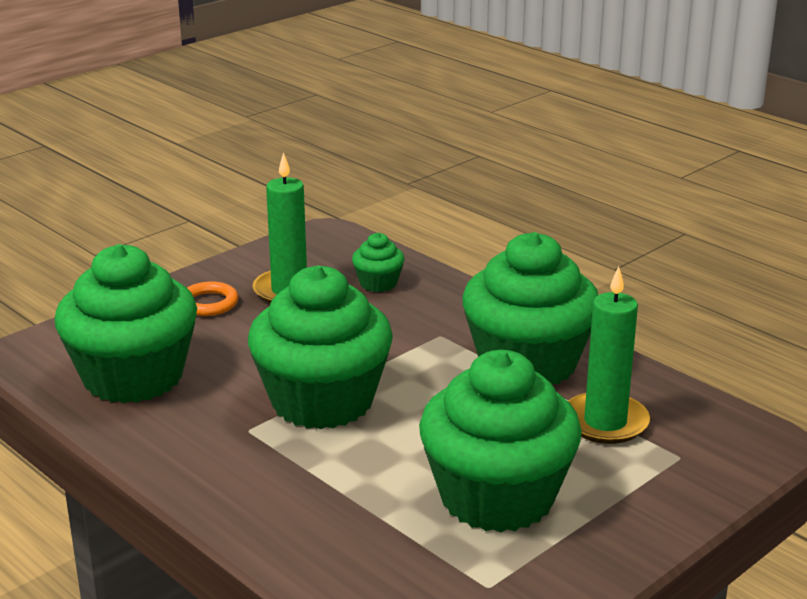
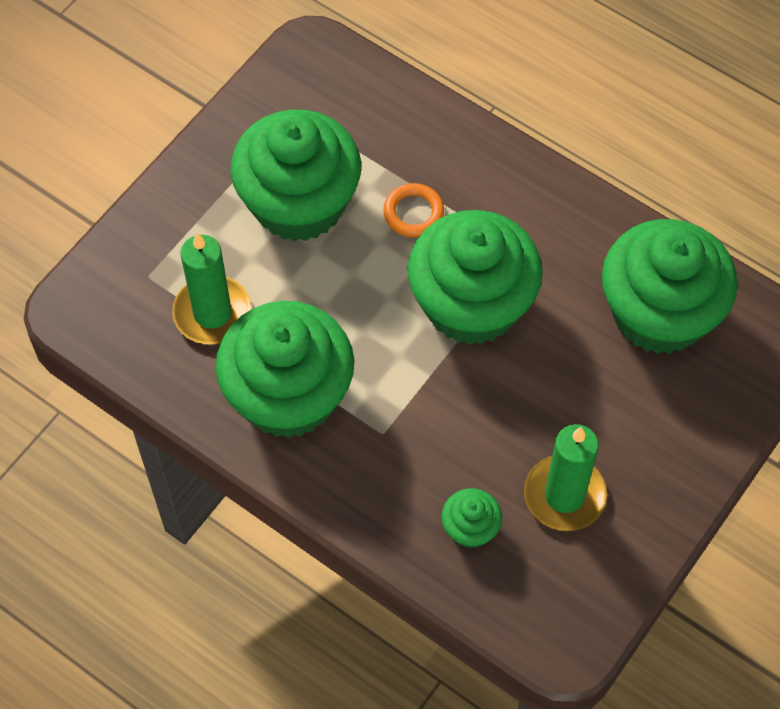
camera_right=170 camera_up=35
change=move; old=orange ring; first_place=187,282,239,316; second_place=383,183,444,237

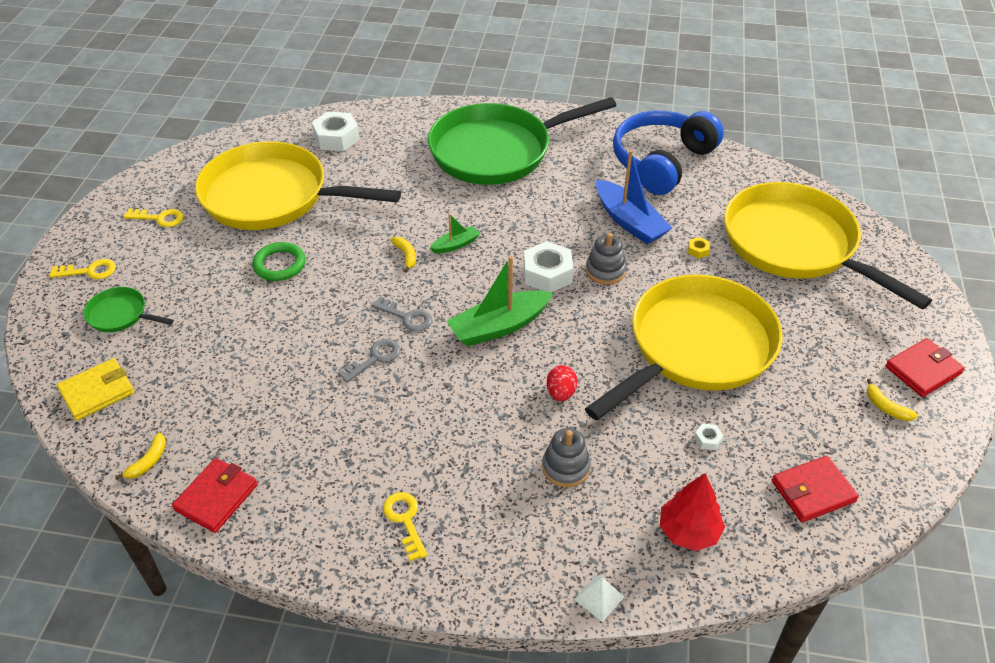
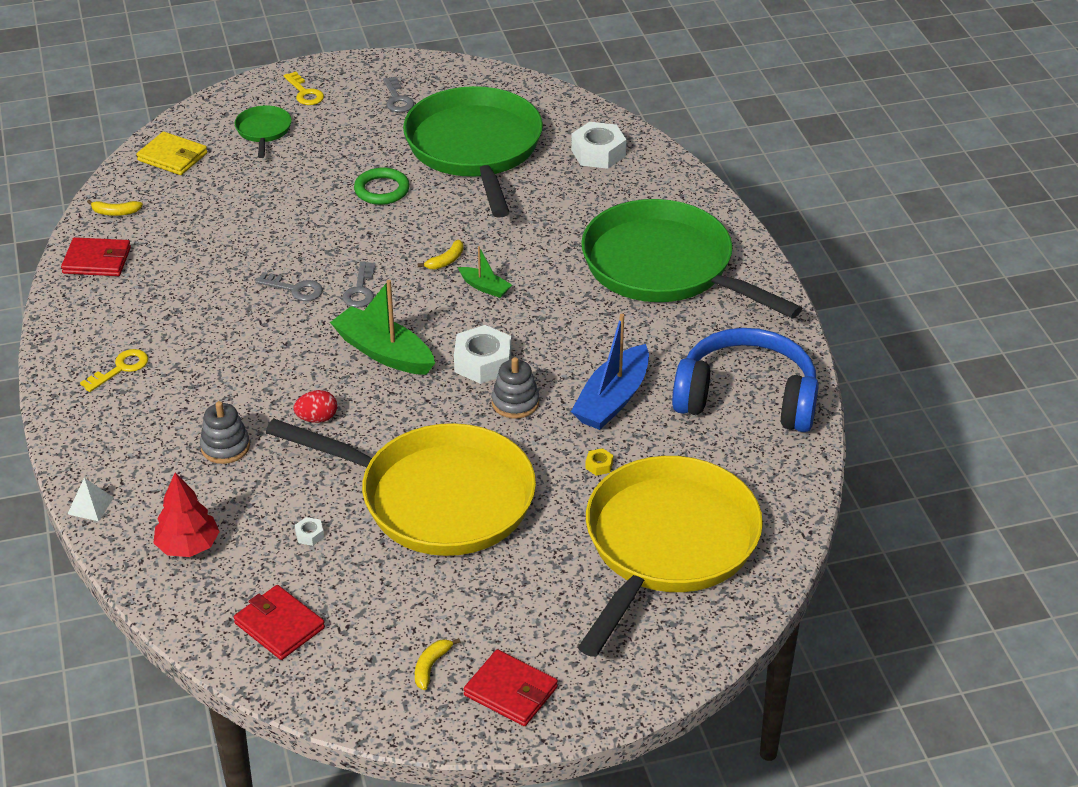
camera_right=65 camera_up=-5
change=recolor; old=yellow key; new=grey key; first_place=123,208,184,227; second_place=383,77,414,112
change=recolor; old=yellow pan; new=green pan; first_place=195,141,401,230; second_place=403,86,543,218

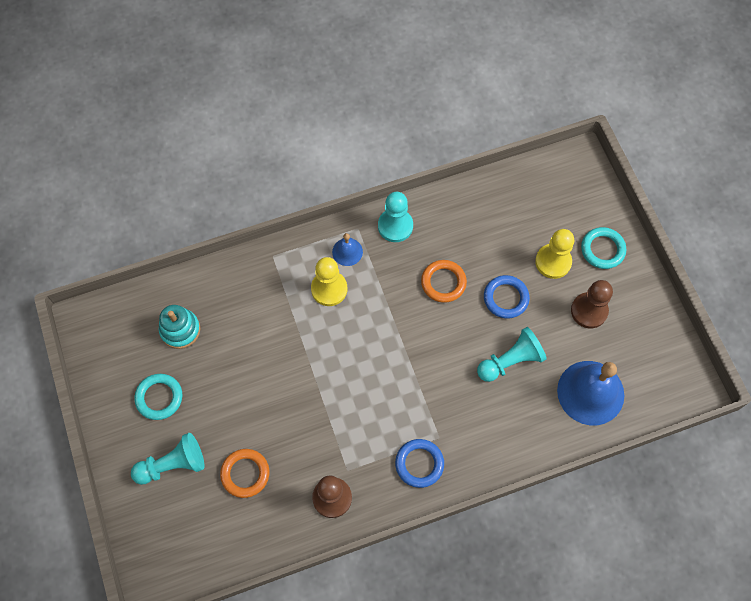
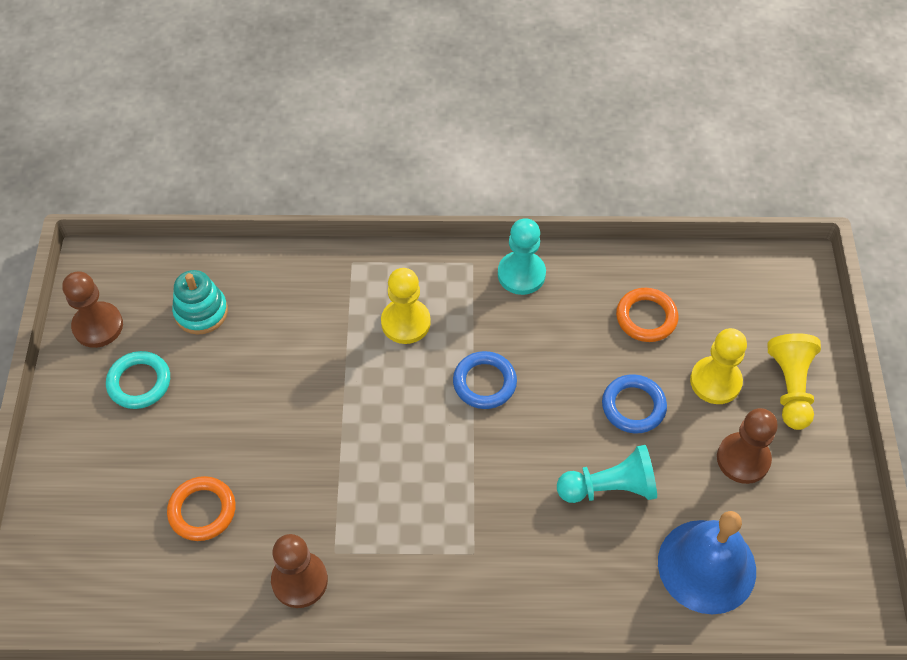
camera_right=20 camera_up=-10
change=delete; old=turquoise pawn; first_place=131,433,204,485
change=delete; old=blue bell; first_place=332,233,363,266
change=insert; new=brown pawn; second_place=62,271,123,348
change=move; old=blue ring; first_place=395,439,444,488; second_place=453,351,517,409
change=move; old=orange ring; first_place=421,260,467,303; second_place=616,288,678,342
change=replace; old=turquoise ring; new=yellow pawn; first_place=581,227,626,269; second_place=767,333,821,430

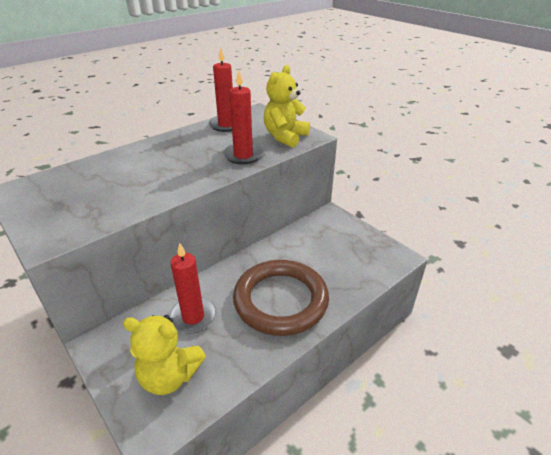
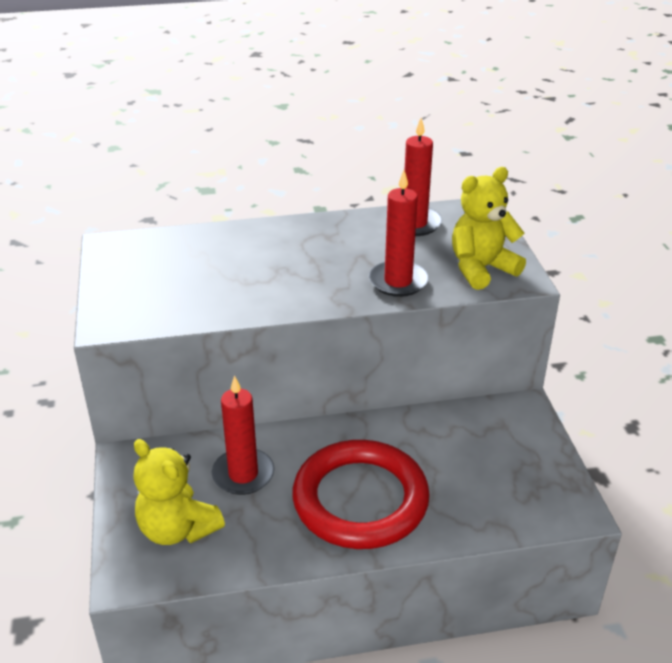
camera_right=30 camera_up=0
change=recolor; old=brown ring; new=red ring; first_place=233,260,329,336; second_place=292,440,430,549

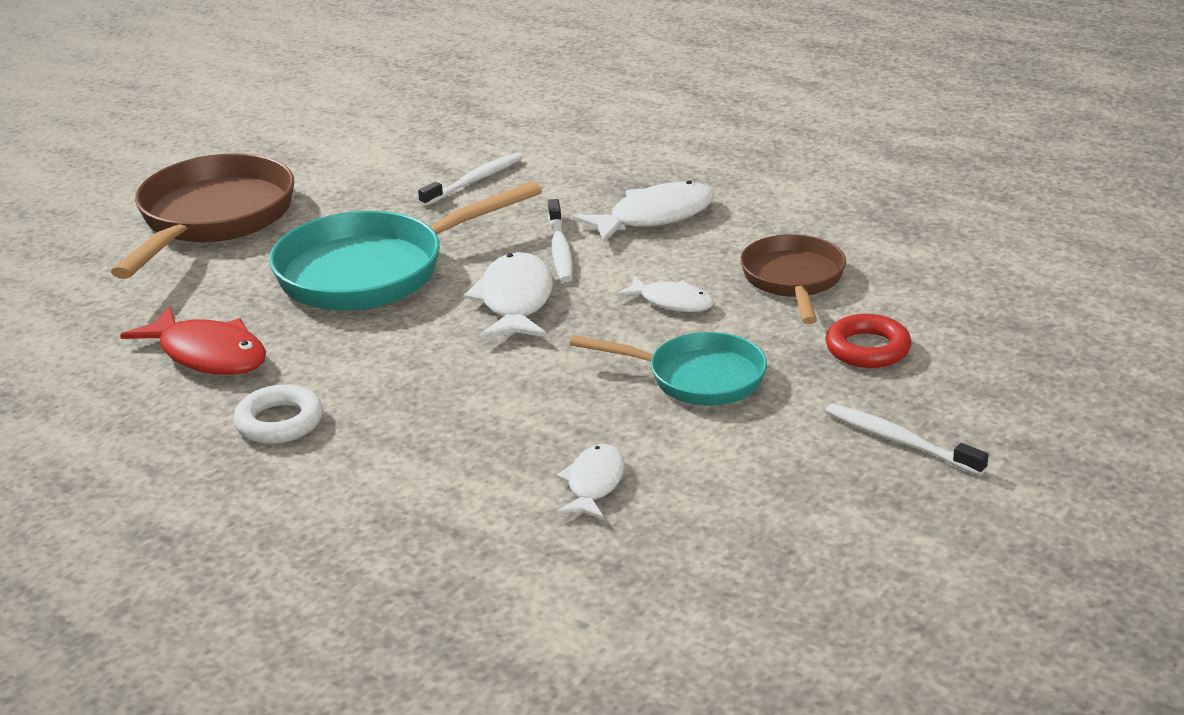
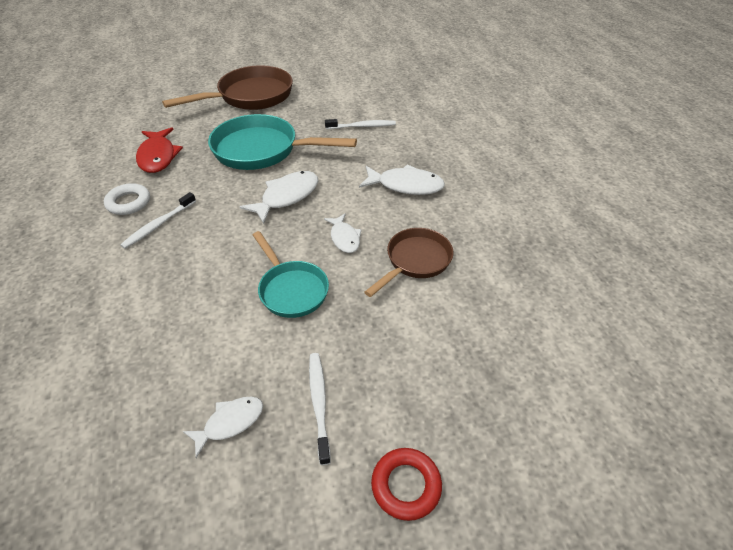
camera_right=40 camera_up=15
change=move; old=white toothbrush; first_place=548,199,573,282; second_place=120,192,196,249
change=move; old=white fish; first_place=556,444,625,520; second_place=183,397,263,458
change=move; old=red ring; first_place=826,314,911,368; second_place=371,448,442,521

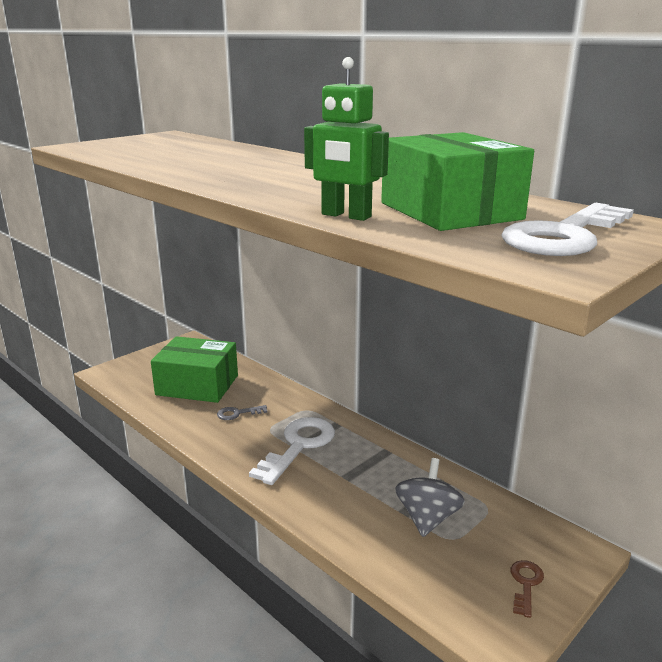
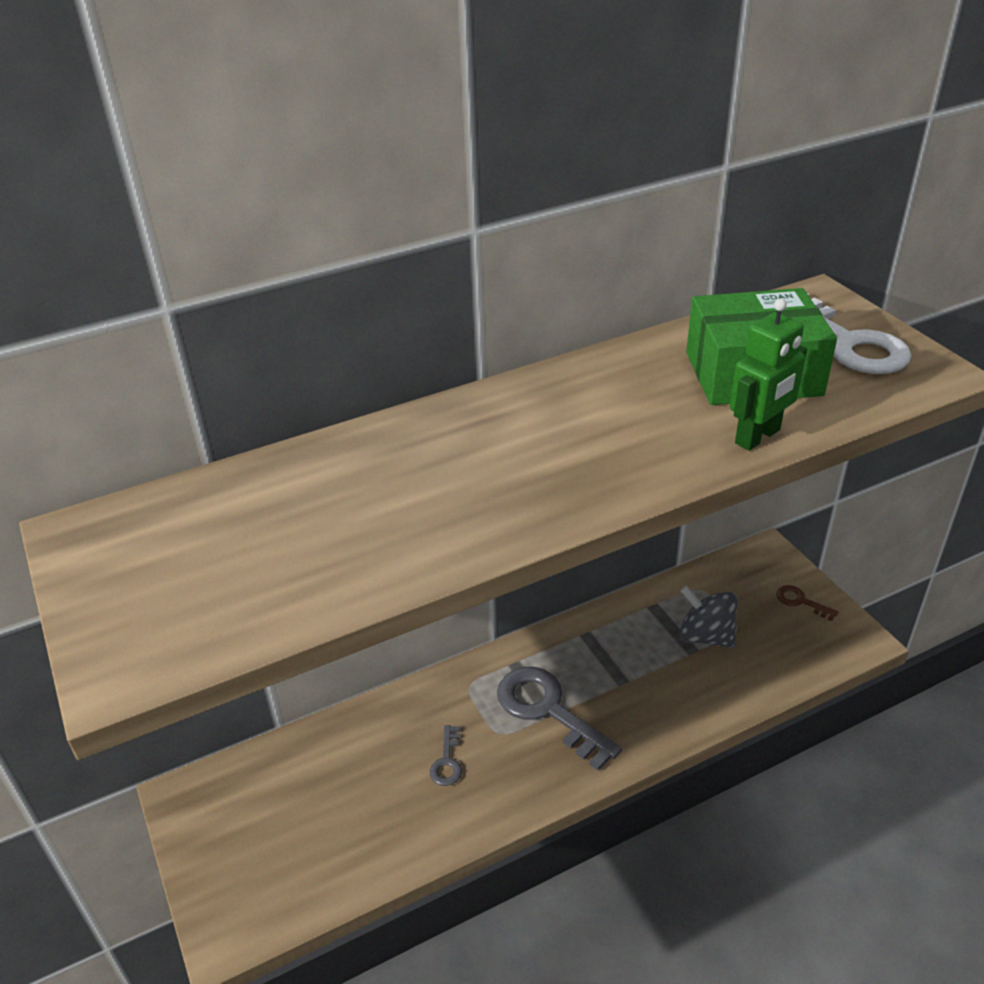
camera_right=-70 camera_up=15
change=delete; old=green box; first_place=151,336,238,403
change=recolor; old=white key; new=grey key; first_place=249,417,335,485; second_place=497,667,622,771

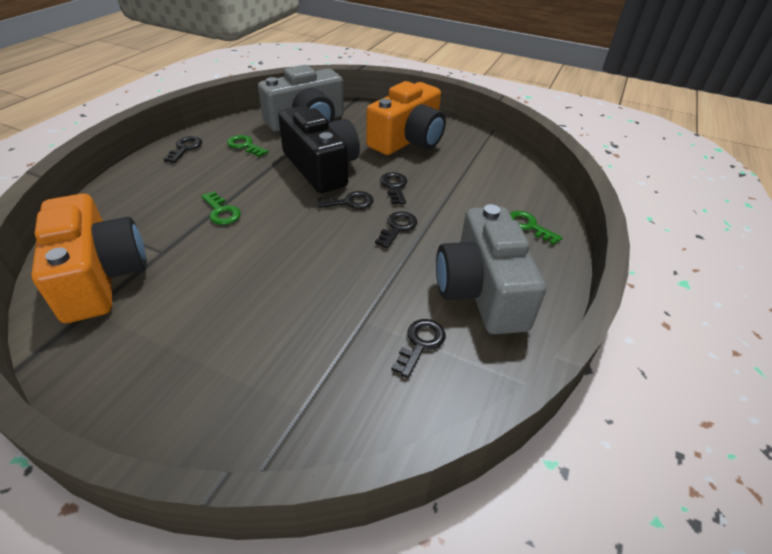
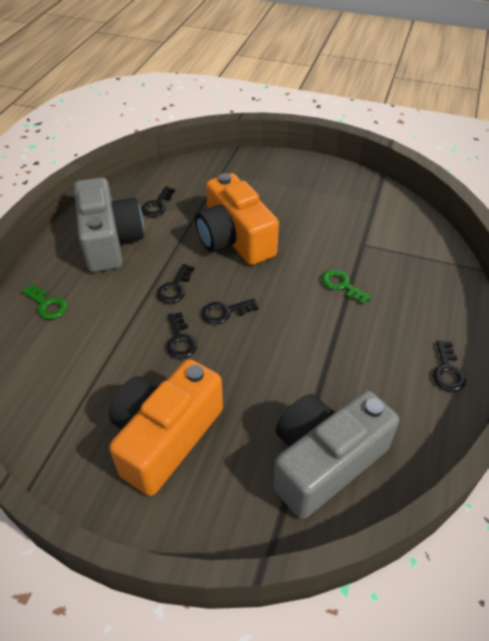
camera_right=175 camera_up=5
change=delete; old=green key; first_place=227,135,269,157
change=delete; old=black camera; first_place=278,106,360,193
change=move; old=orange camera; first_place=31,193,147,323; second_place=195,173,279,265

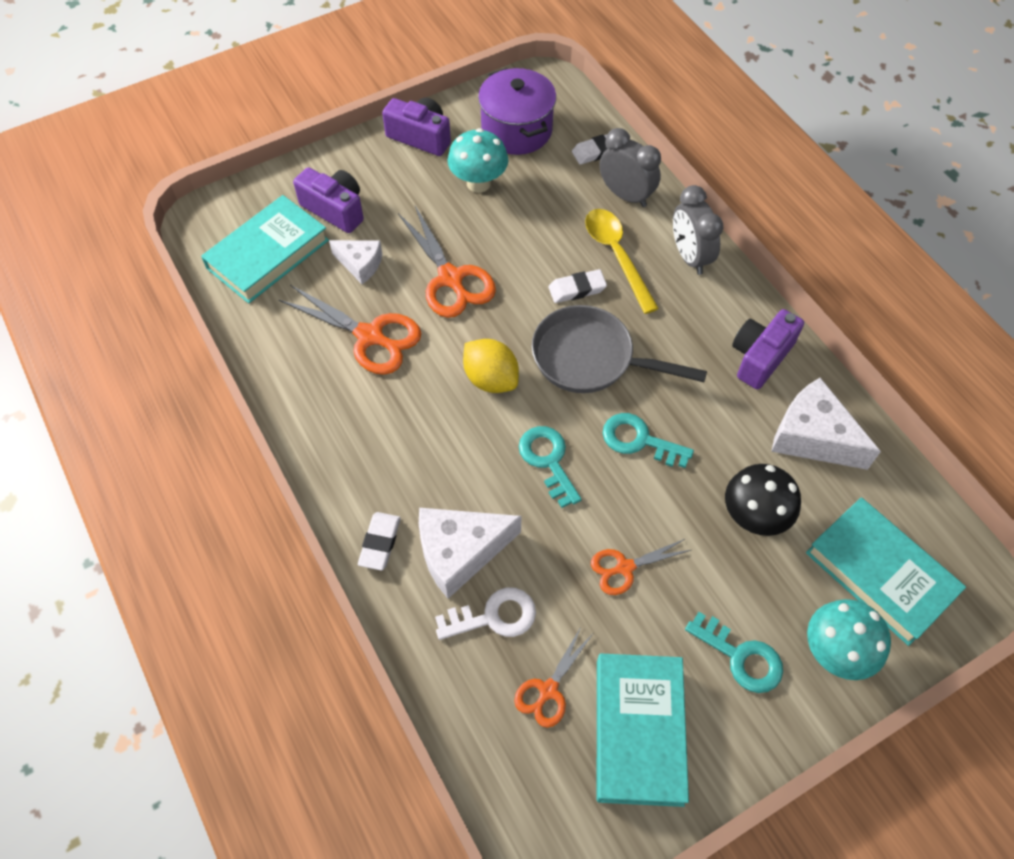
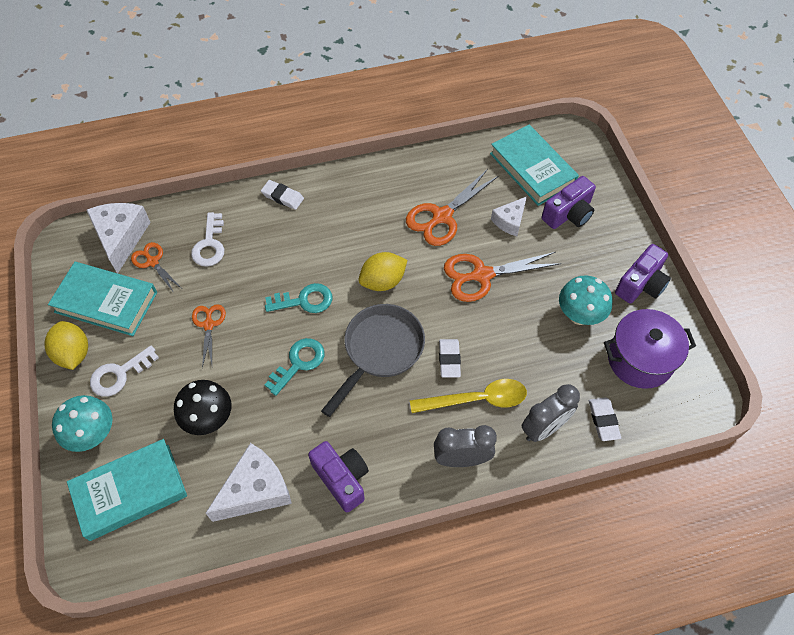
camera_right=105 camera_up=0
change=insert; new=yellow lemon; second_place=44,321,88,370
change=move; old=white cheese; first_place=419,508,522,599; second_place=87,203,151,273
change=recolor; old=turquoise key; new=white key; first_place=685,612,783,693; second_place=90,345,159,397

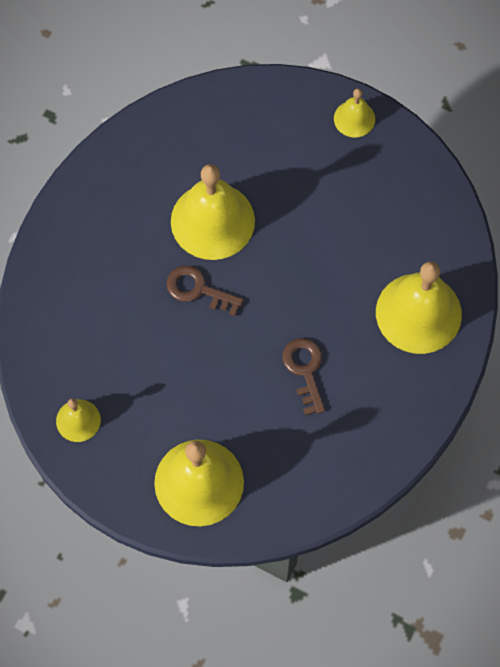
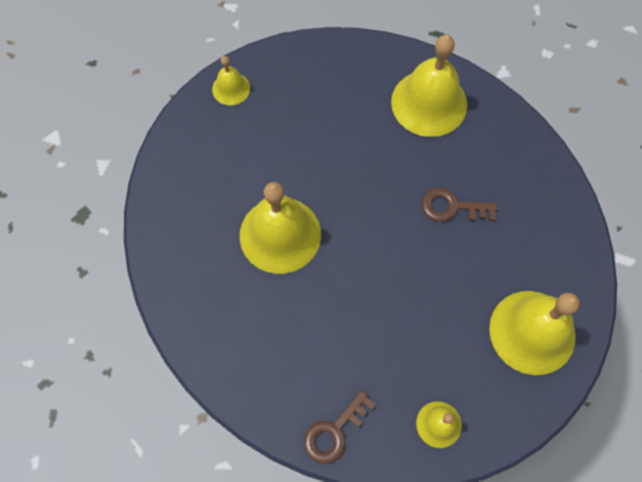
camera_right=-70 camera_up=0
change=move; old=brown key; first_place=166,266,244,316; second_place=304,390,376,464

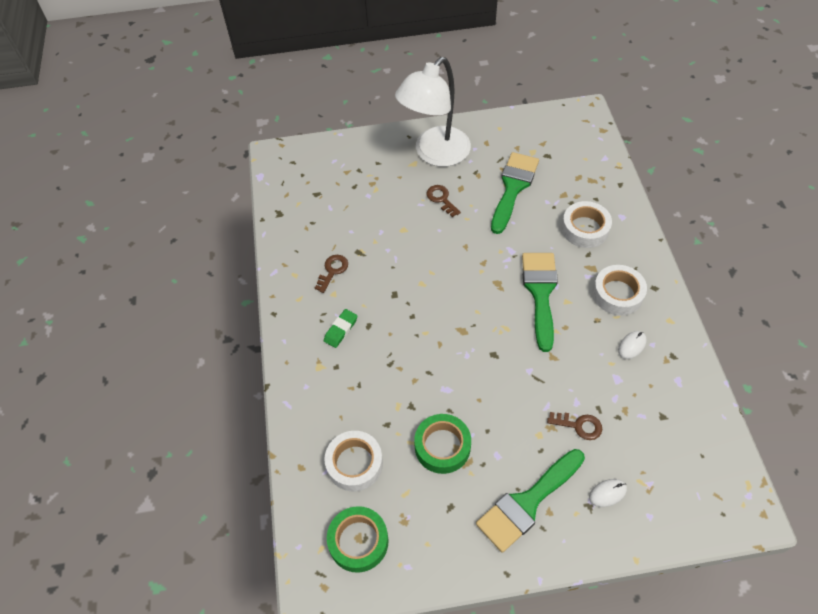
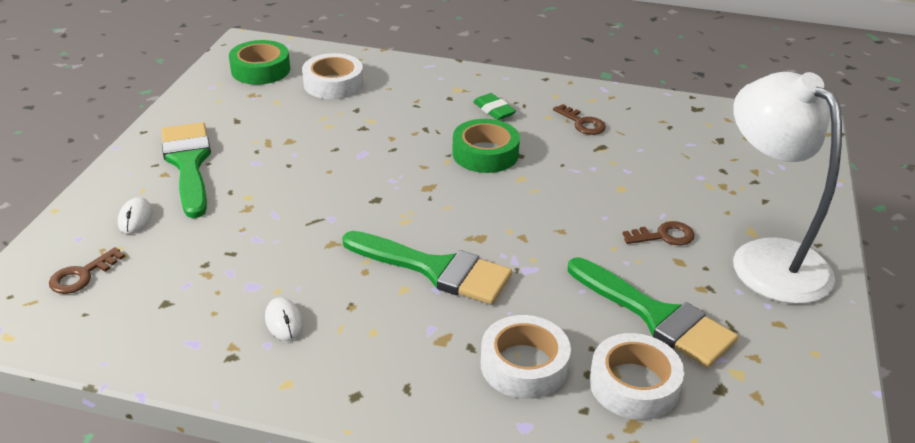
camera_right=110 camera_up=-20
change=move; old=green tape; first_place=414,414,471,474; second_place=452,119,520,173
change=move; old=brown key; first_place=547,412,602,440; second_place=49,247,125,294
change=move; old=white tape; first_place=593,265,647,316; second_place=589,333,684,420

